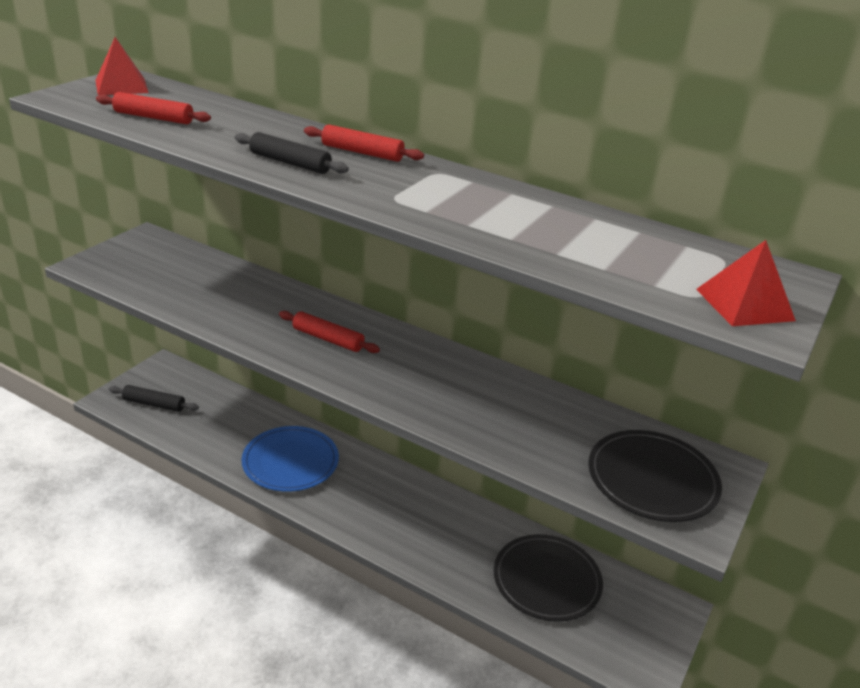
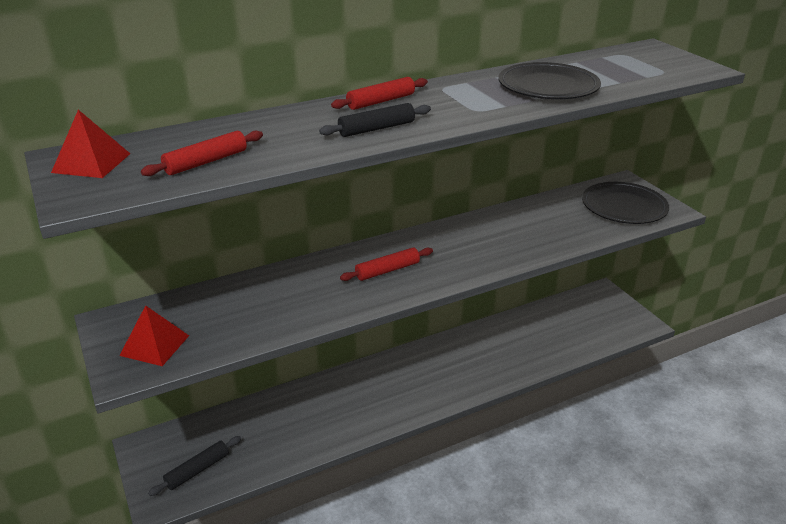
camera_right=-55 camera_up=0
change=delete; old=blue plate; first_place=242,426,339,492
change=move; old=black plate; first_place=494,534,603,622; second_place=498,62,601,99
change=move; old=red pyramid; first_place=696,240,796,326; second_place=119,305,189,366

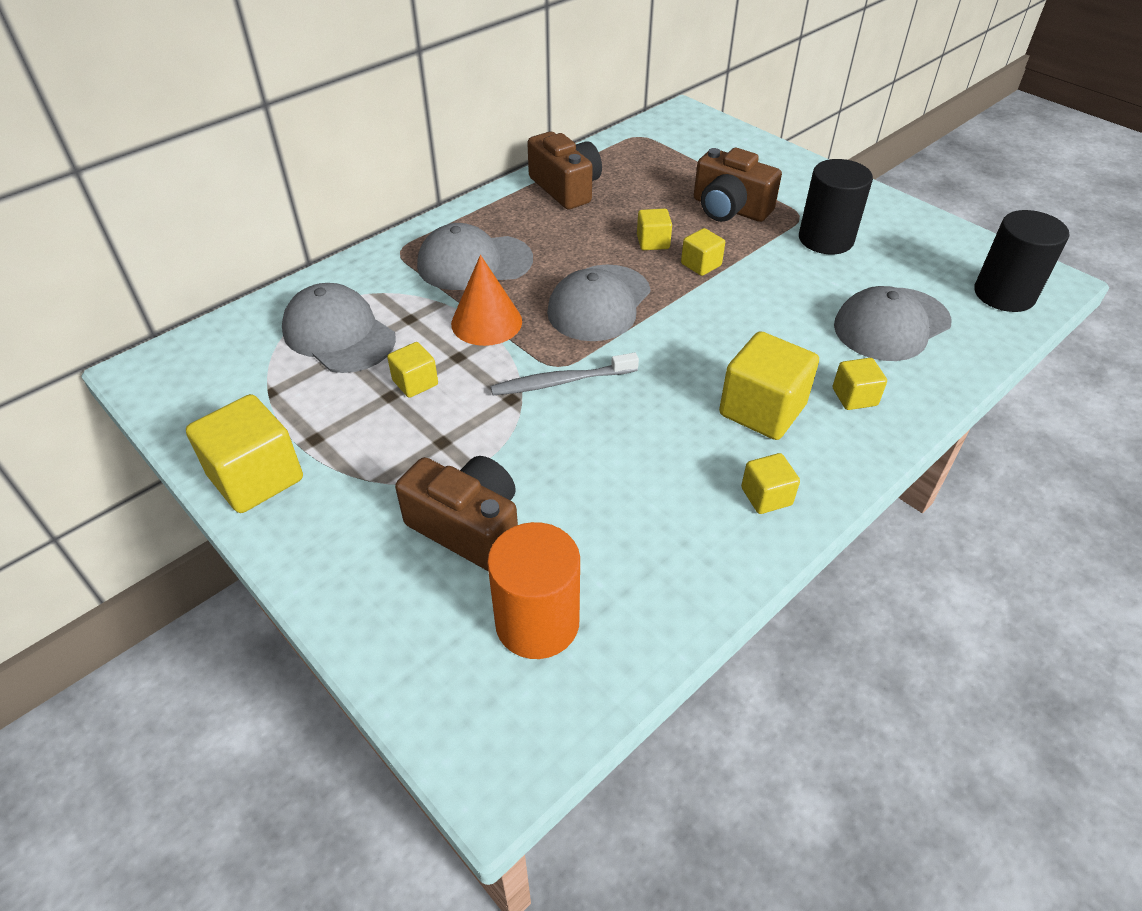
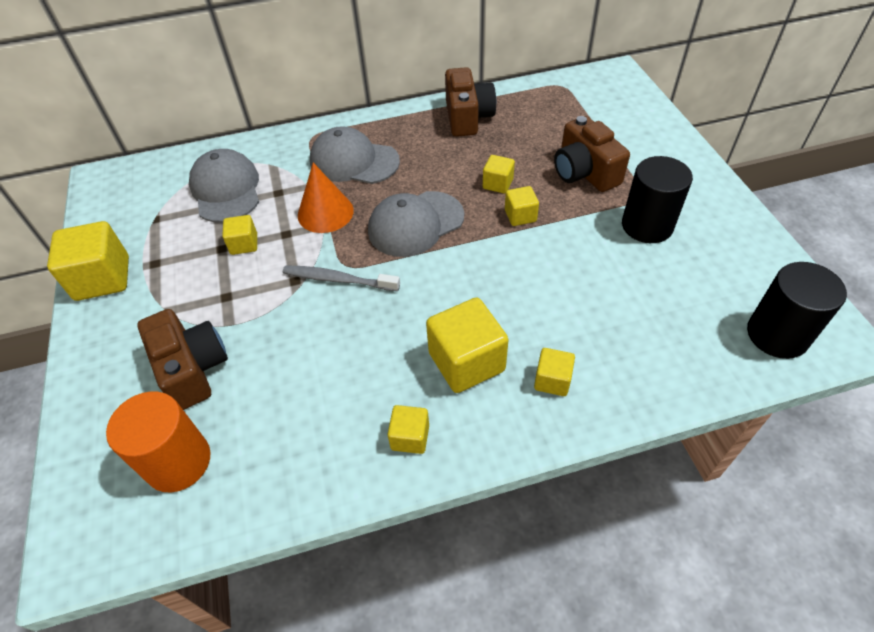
camera_right=30 camera_up=5
change=delete; old=grey cap; first_place=834,286,952,361

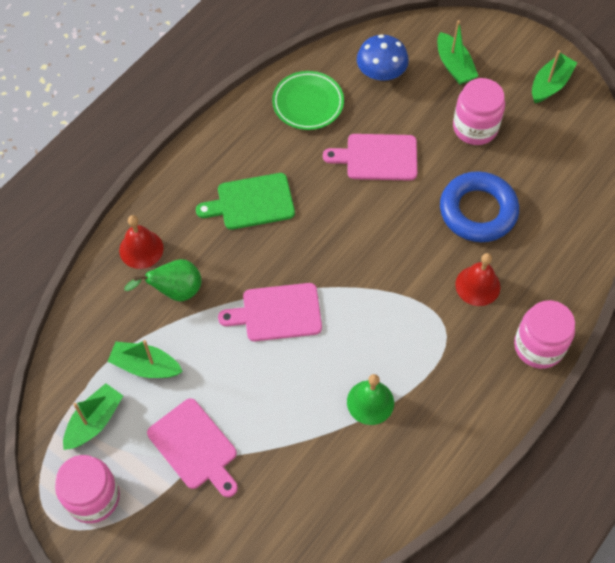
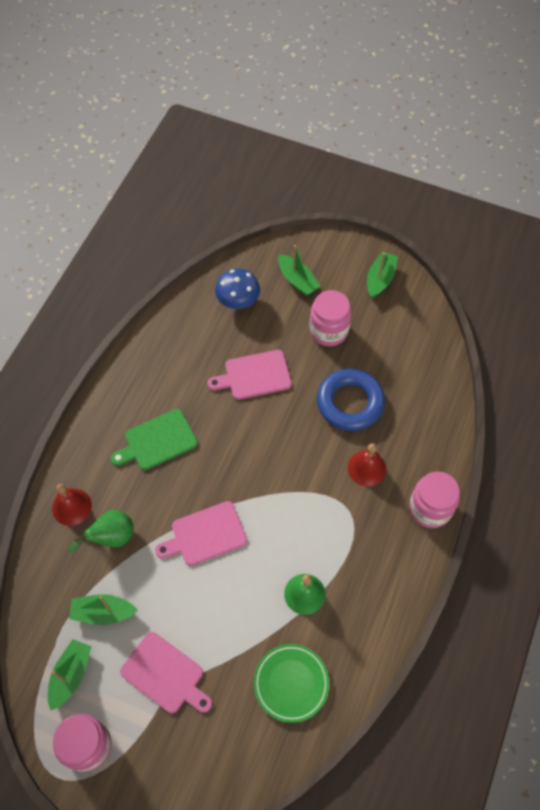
camera_right=-15 camera_up=0
change=move; old=green plate; first_place=272,71,344,130; second_place=254,644,330,723

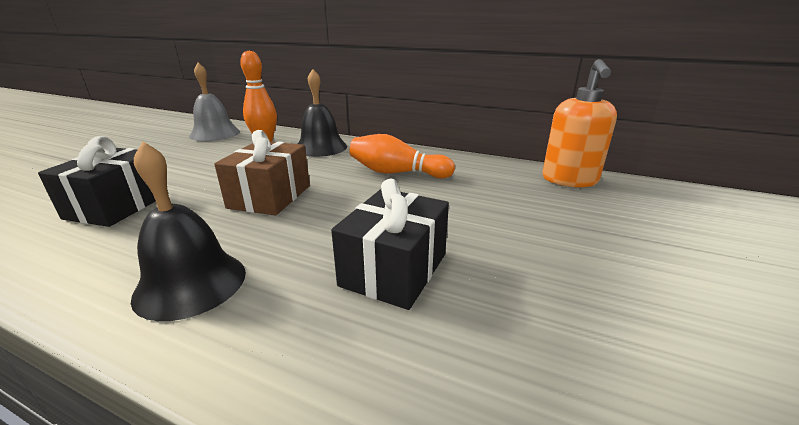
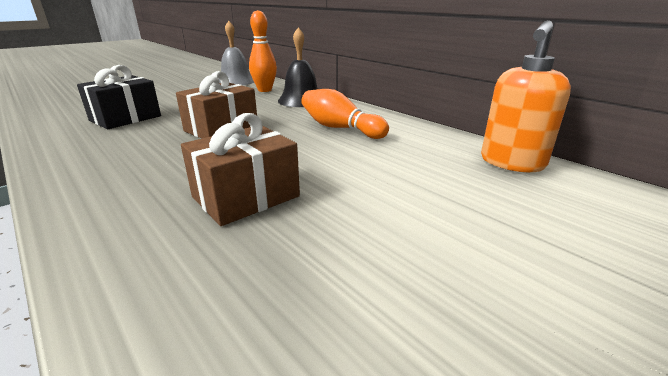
camera_right=25 camera_up=0
change=delete; old=black bell; first_place=131,142,246,321
change=recolor; old=black gift; new=brown gift; first_place=331,179,449,310; second_place=181,113,300,226

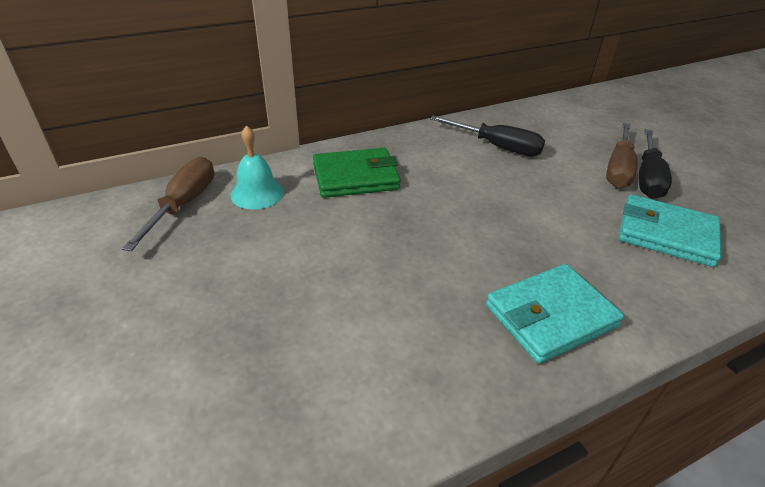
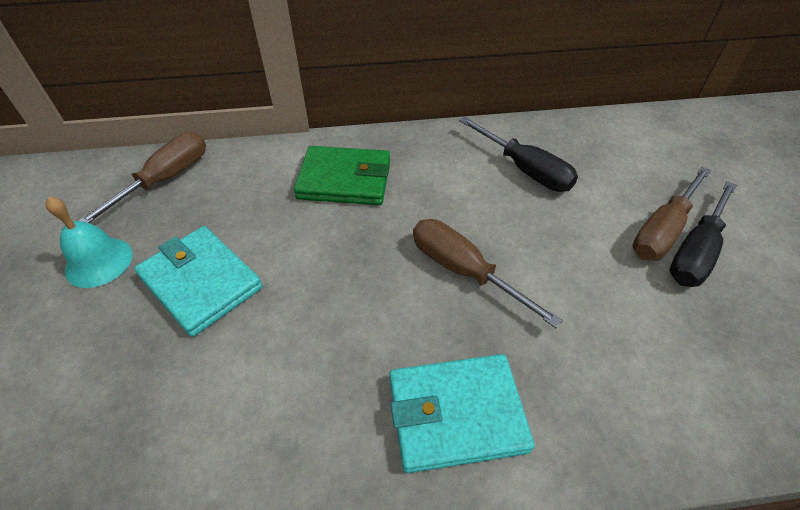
camera_right=20 camera_up=10
change=insert; new=brown screwdriver; second_place=413,219,563,328
change=move; old=turquoise bell; first_place=231,125,284,209; second_place=46,197,133,288
change=move; old=turquoise wallet; first_place=619,194,722,267; second_place=134,226,263,337

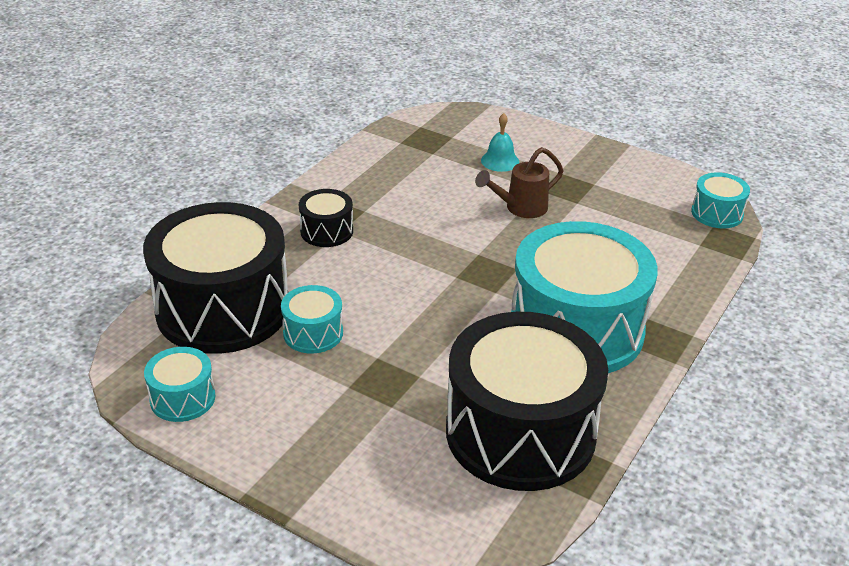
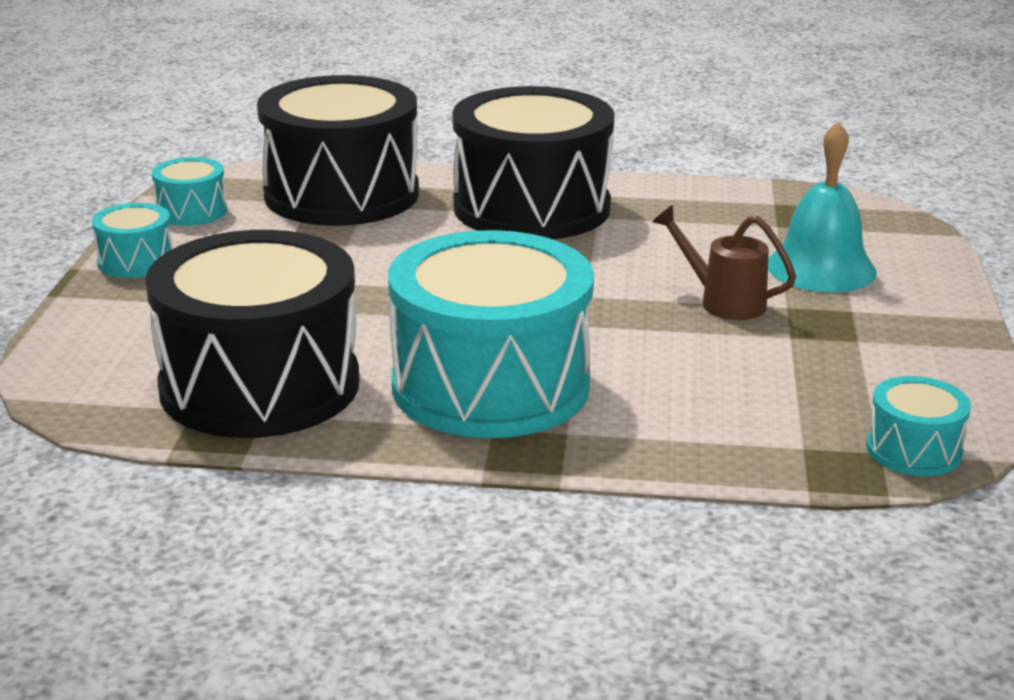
camera_right=65 camera_up=-10
change=move; old=turquoise drum; first_place=281,285,343,353; second_place=92,203,173,278
change=resize; old=black drum; first_place=299,189,353,247; second_place=453,86,615,239; factor=2.27
change=resize; old=turquoise bell; first_place=481,113,519,172; second_place=768,121,877,292; factor=1.8

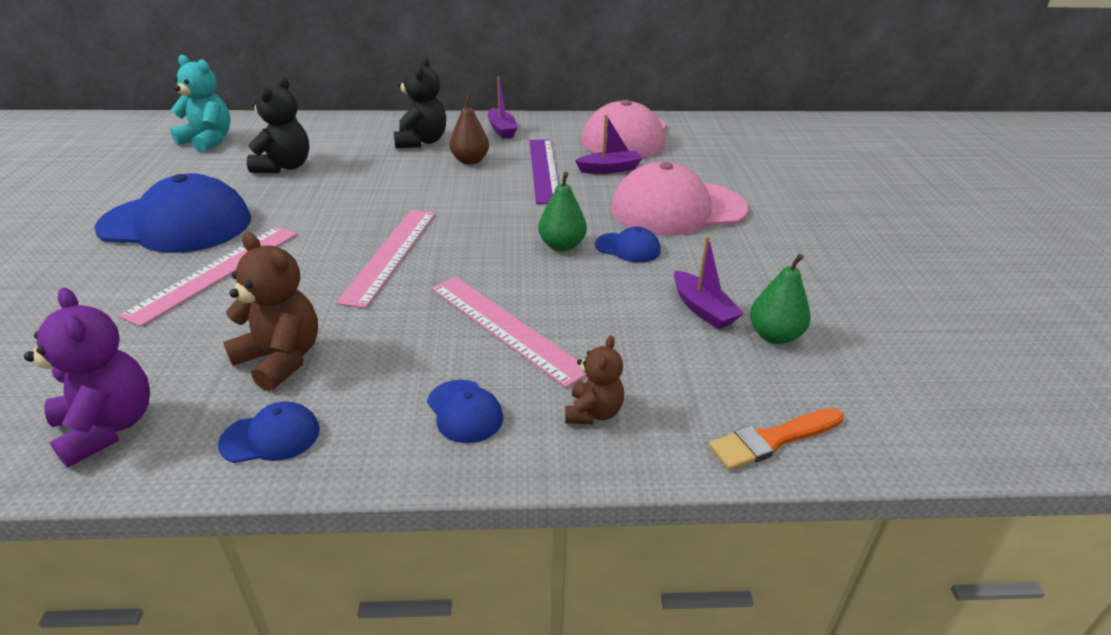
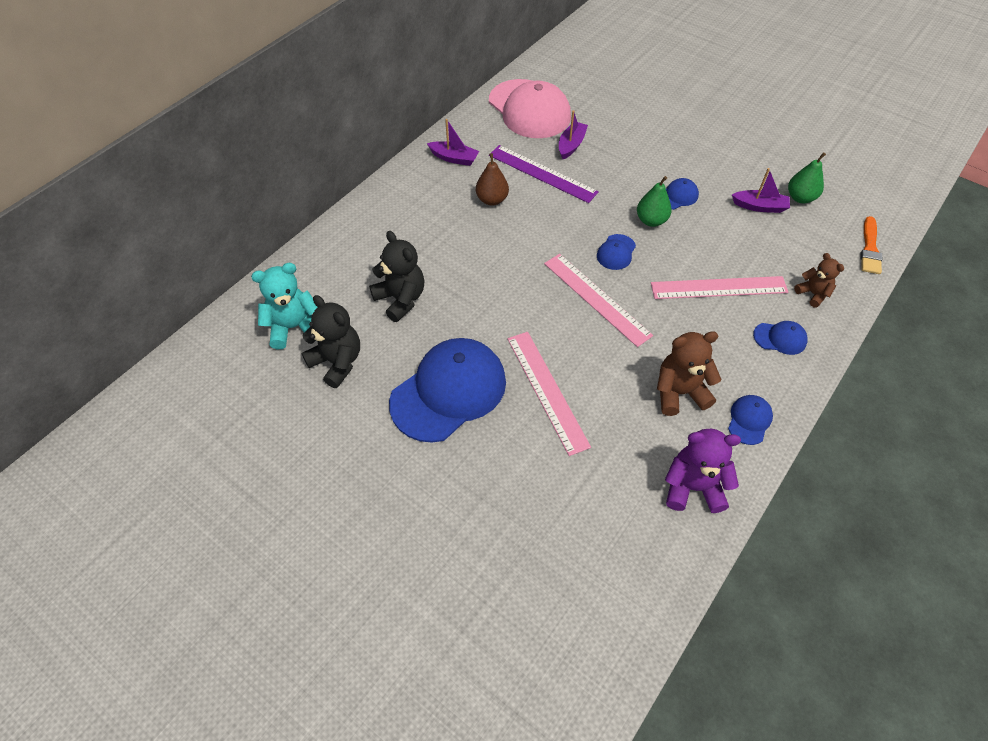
camera_right=-50 camera_up=20
change=delete; old=pink cap; first_place=611,162,748,236
change=insert; new=blue cap; second_place=597,234,636,270
change=move; old=black teddy bear; first_place=394,57,446,148; second_place=302,295,360,388

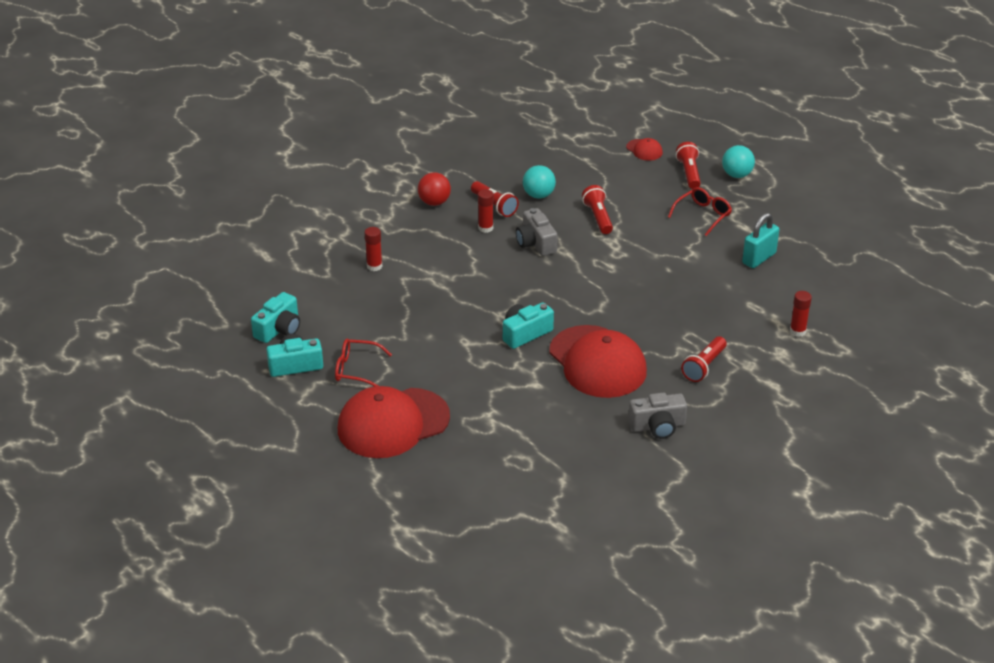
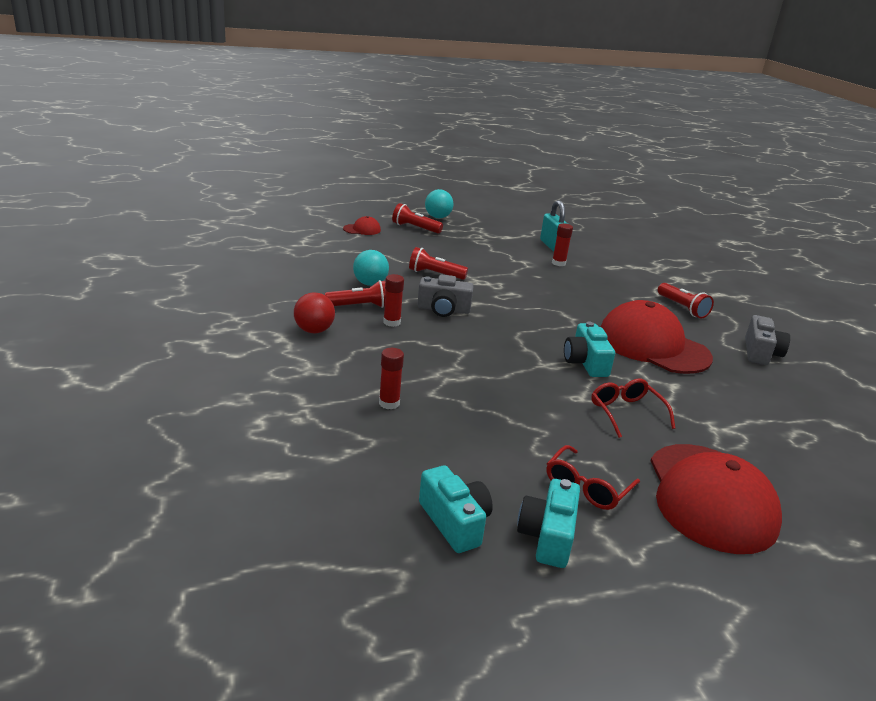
camera_right=-65 camera_up=-10
change=move; old=red glasses; first_place=668,187,732,236; second_place=591,379,675,438
change=move; old=red glue stick; first_place=790,291,812,337; second_place=552,223,573,266
change=rotate; old=red cap; first_place=549,325,647,398; second_place=601,300,713,374; degrees=-135

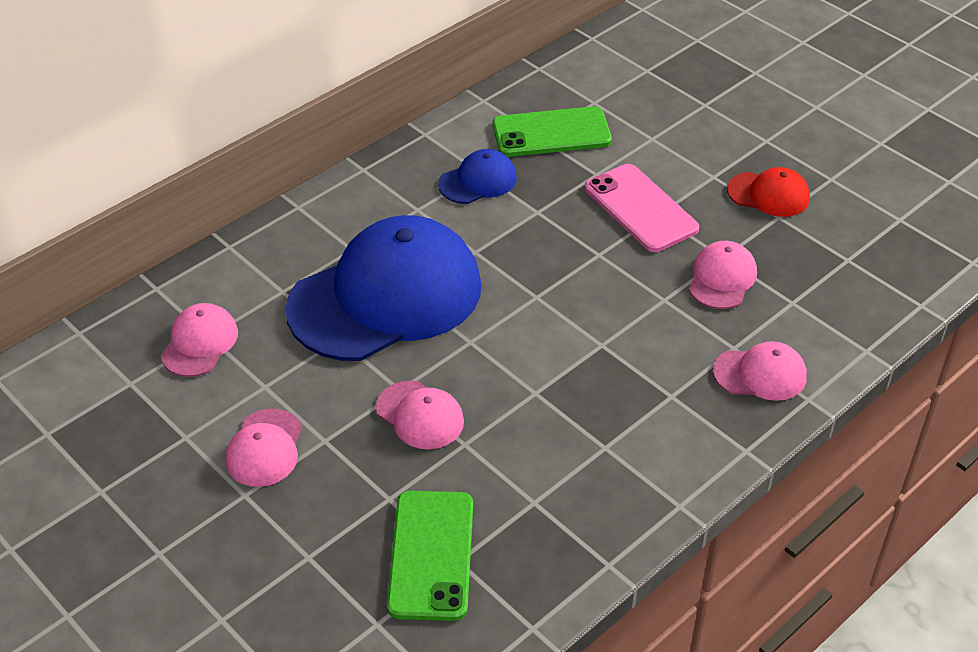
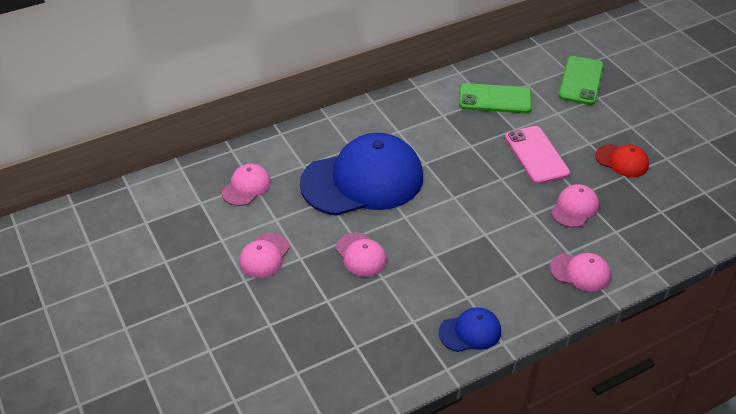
camera_right=15 camera_up=0
change=move; old=green phone; first_place=387,491,473,621; second_place=559,56,604,105
change=move; old=blue cap; first_place=438,149,517,204; second_place=439,307,501,352

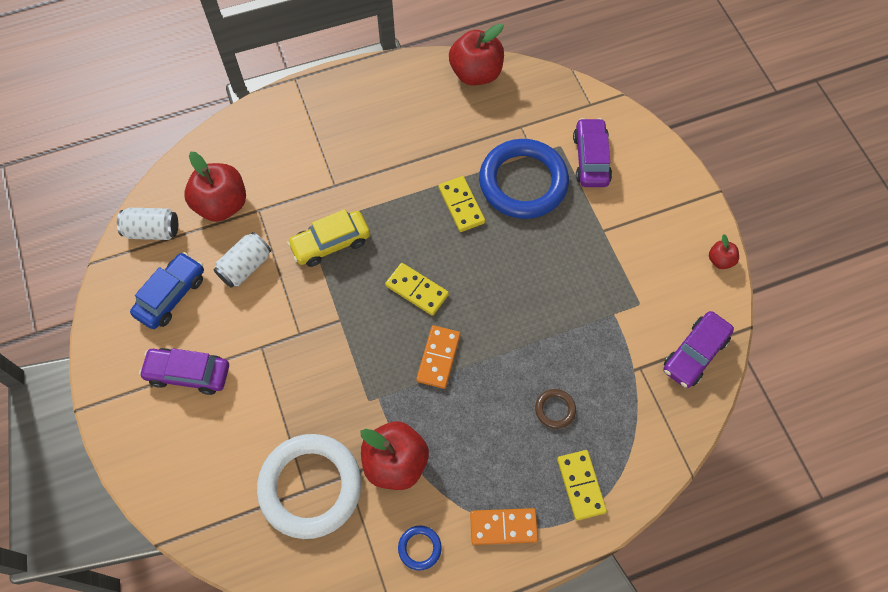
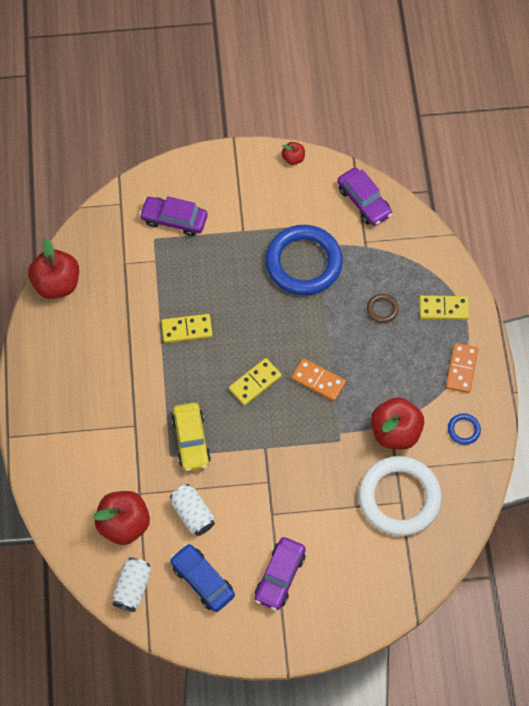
camera_right=-75 camera_up=0
change=move; old=blue ring; first_place=479,139,569,219; second_place=265,225,343,295

